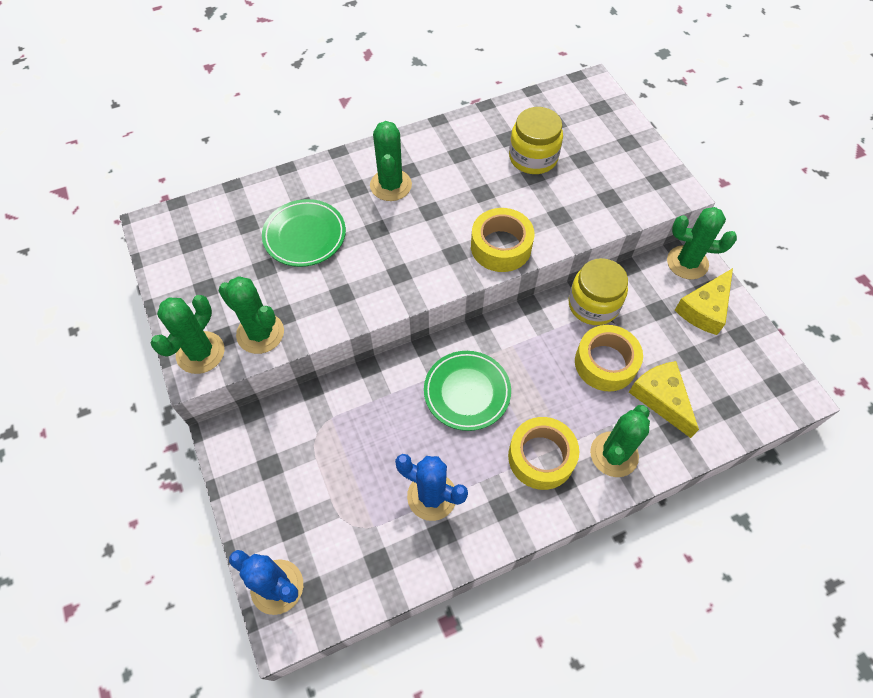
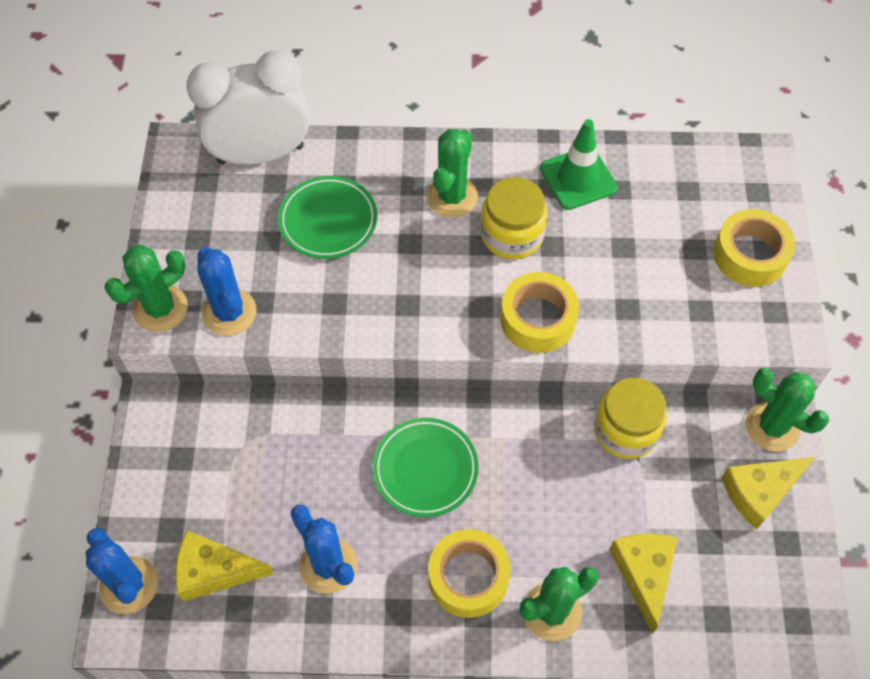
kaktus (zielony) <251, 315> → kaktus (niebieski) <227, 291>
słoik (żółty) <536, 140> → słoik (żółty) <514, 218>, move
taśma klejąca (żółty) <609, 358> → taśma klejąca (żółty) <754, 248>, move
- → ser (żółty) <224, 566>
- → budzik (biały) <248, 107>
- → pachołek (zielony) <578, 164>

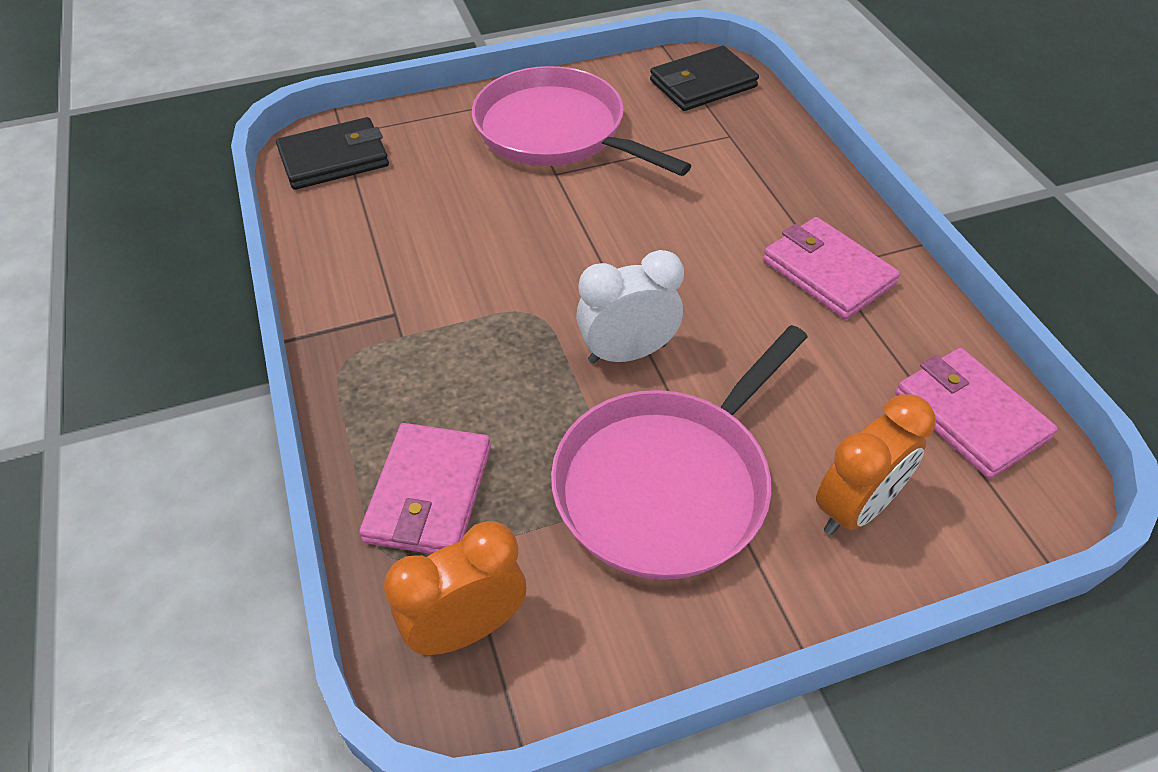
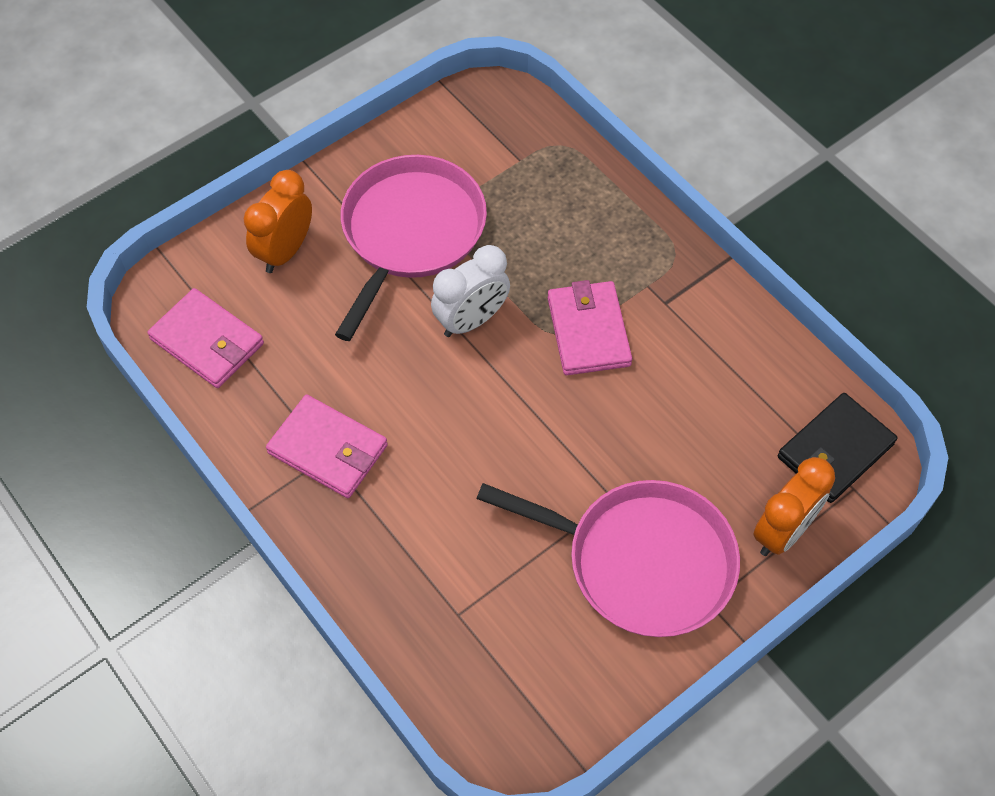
portfel (różowy) <425, 488> → portfel (różowy) <590, 327>, move
budzik (pomarańczowy) <455, 588> → budzik (pomarańczowy) <794, 506>, move
portfel (czarny) <704, 78> → -

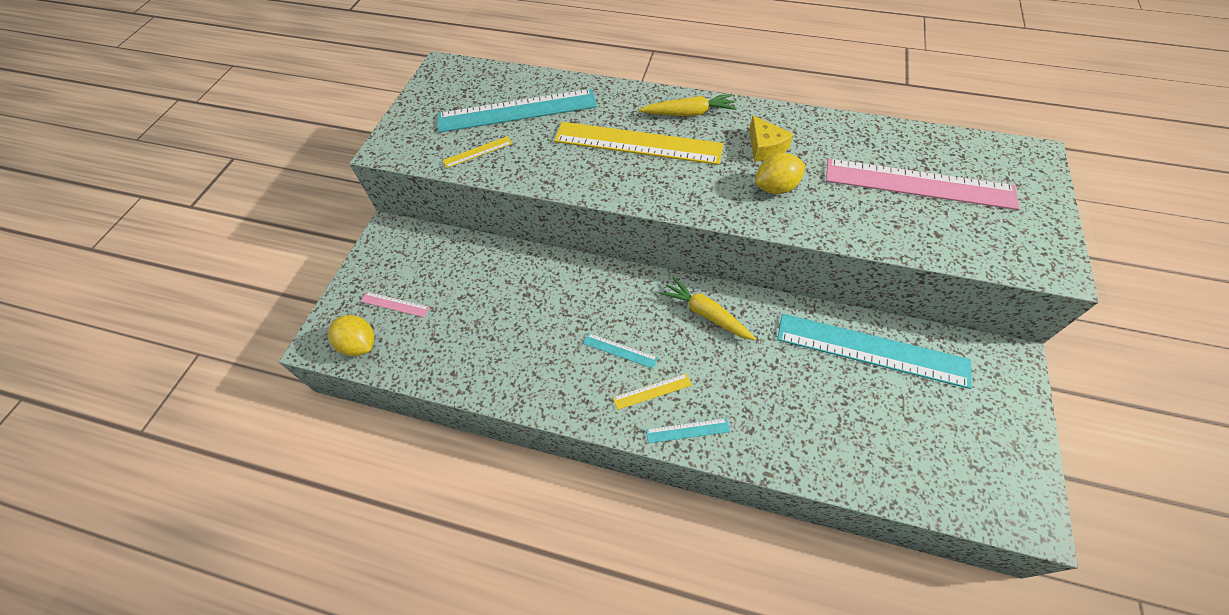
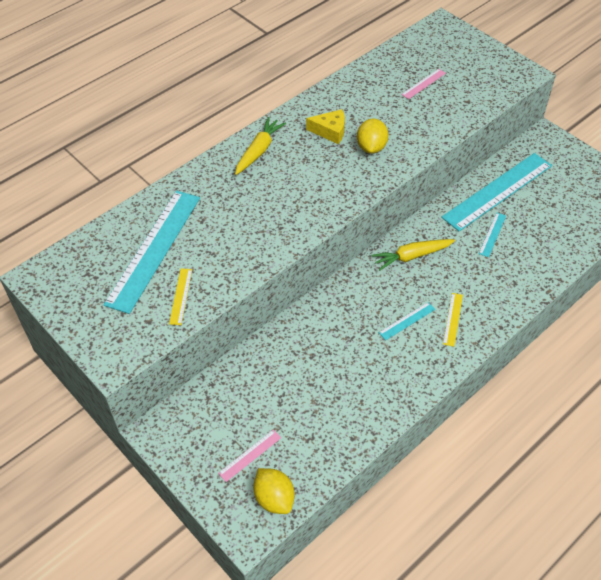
cytryna (żółty) <351, 335> → cytryna (żółty) <274, 491>, 75 degrees clockwise
linijka (żółty) <638, 143> → -
linijka (turkusowy) <688, 430> → linijka (turkusowy) <492, 234>, move
linijka (różowy) <922, 184> → linijka (różowy) <423, 84>, x0.42

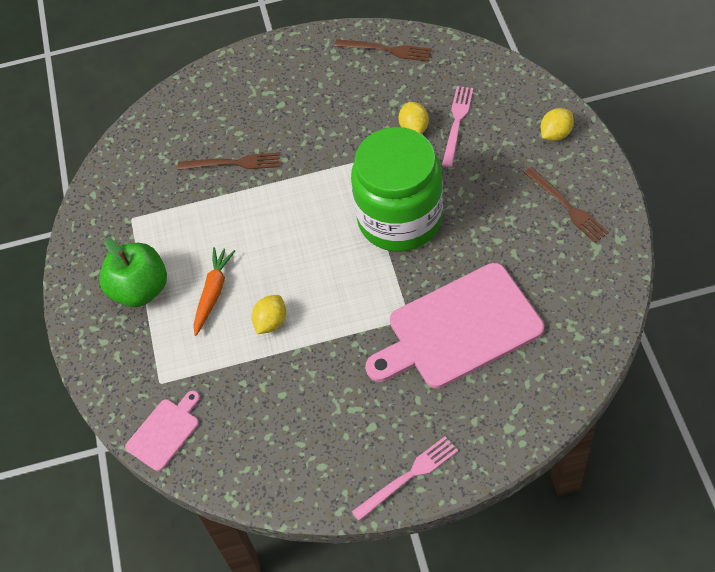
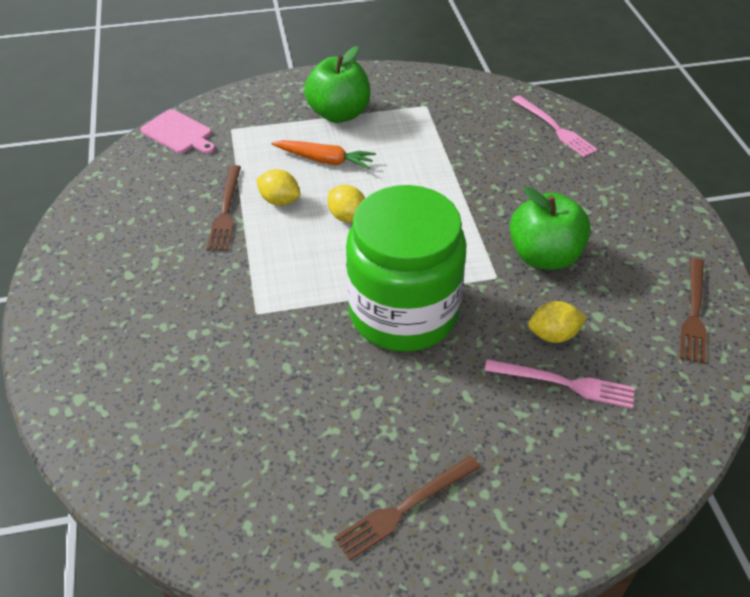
widelec (brązowy) <229, 161> → widelec (brązowy) <224, 208>, move
widelec (różowy) <405, 478> → widelec (różowy) <555, 126>, move
deska do krojenia (różowy) <454, 325> → -
cytryna (żółty) <557, 124> → cytryna (żółty) <346, 204>, move
- → jabłko (zielony) <550, 228>

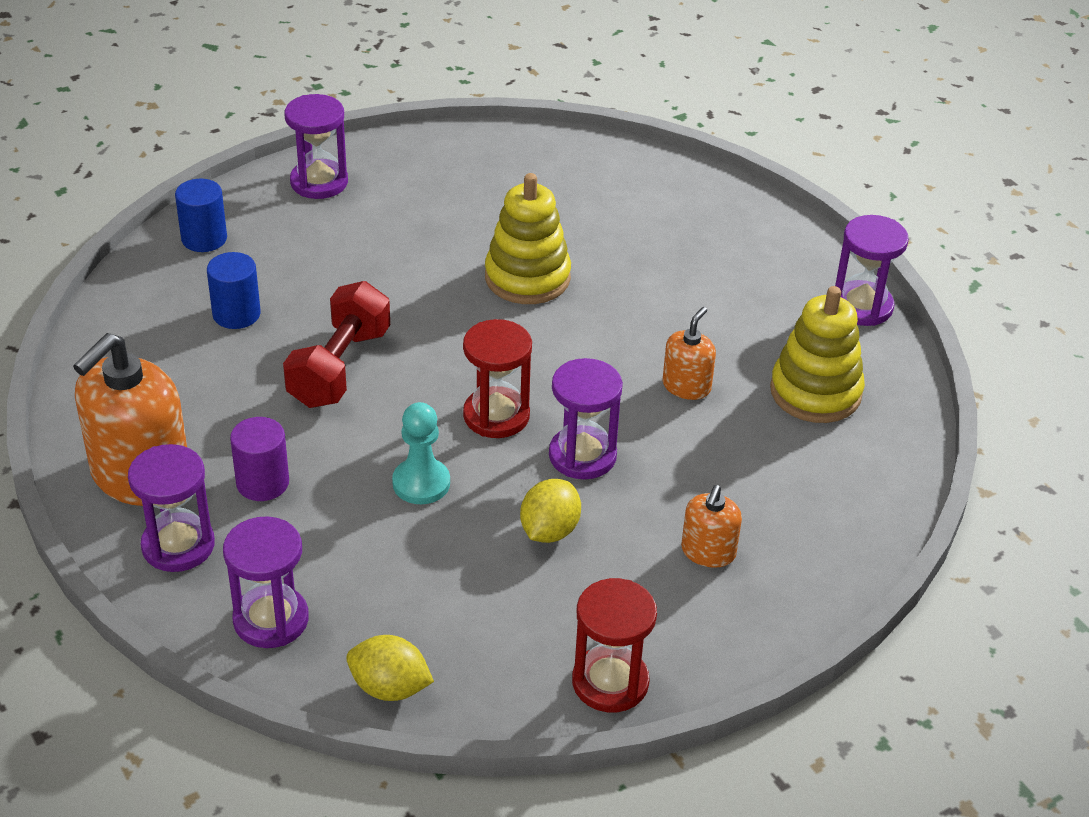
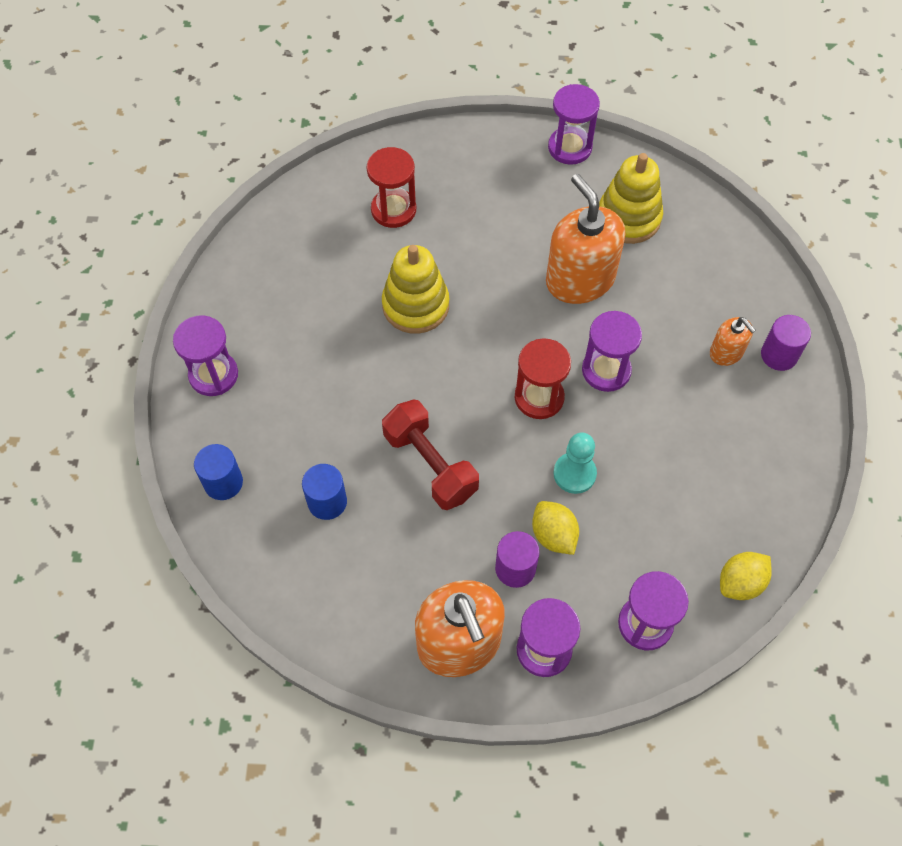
cytryna (żółty) <550, 511> → cytryna (żółty) <555, 528>, move
klepsydra (czerwony) <614, 645> → klepsydra (czerwony) <391, 187>, move
dozownik mydła (pomarańczowy) <689, 353> → dozownik mydła (pomarańczowy) <585, 239>, x2.00
- → walec (fioletowy) <786, 343>

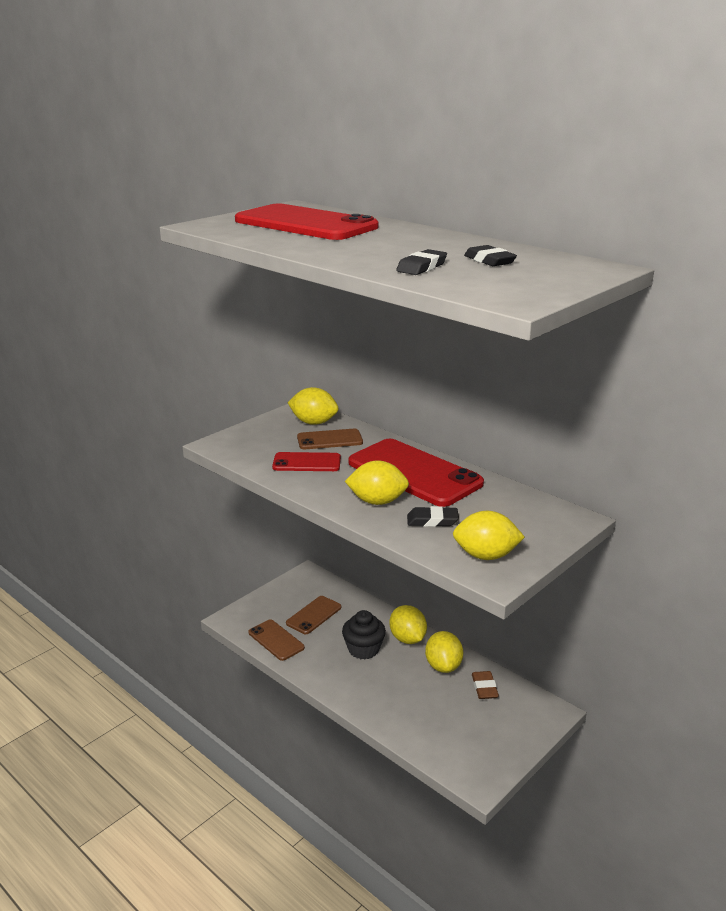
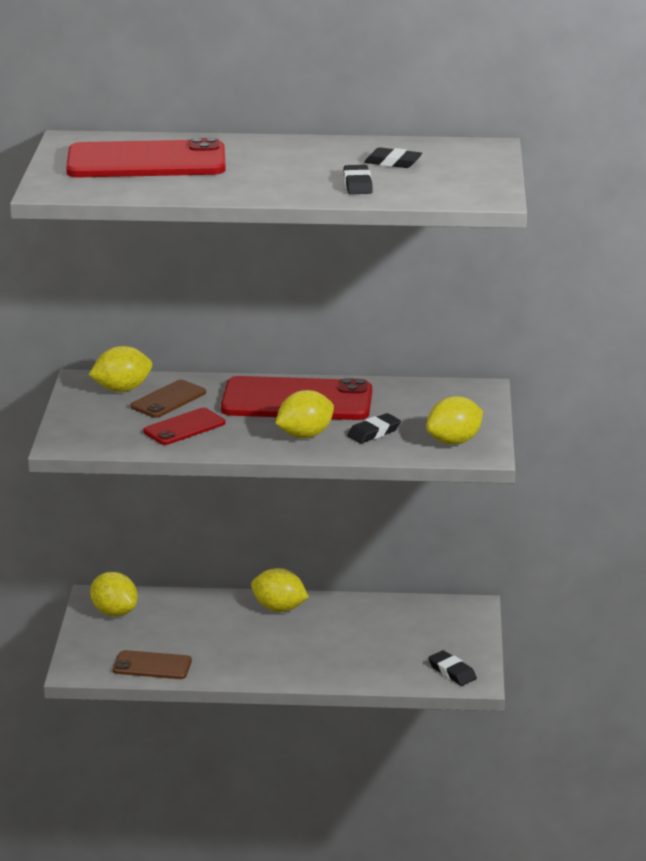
telefon (brązowy) <313, 615> → -
muffinka (czarny) <364, 635> → -
cytryna (żółty) <444, 652> → cytryna (żółty) <114, 594>, move
gumka do mazania (brązowy) <485, 685> → -
- → gumka do mazania (czarny) <452, 668>

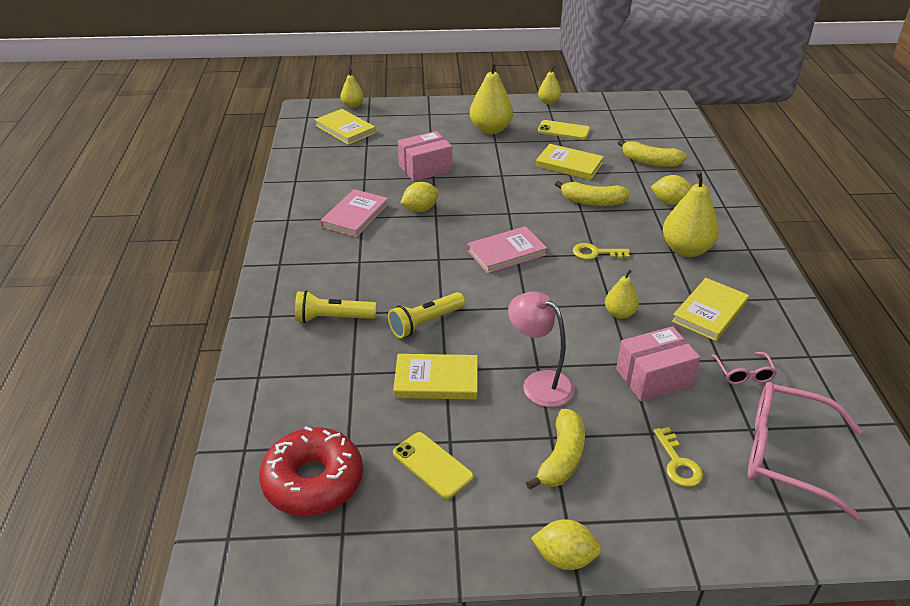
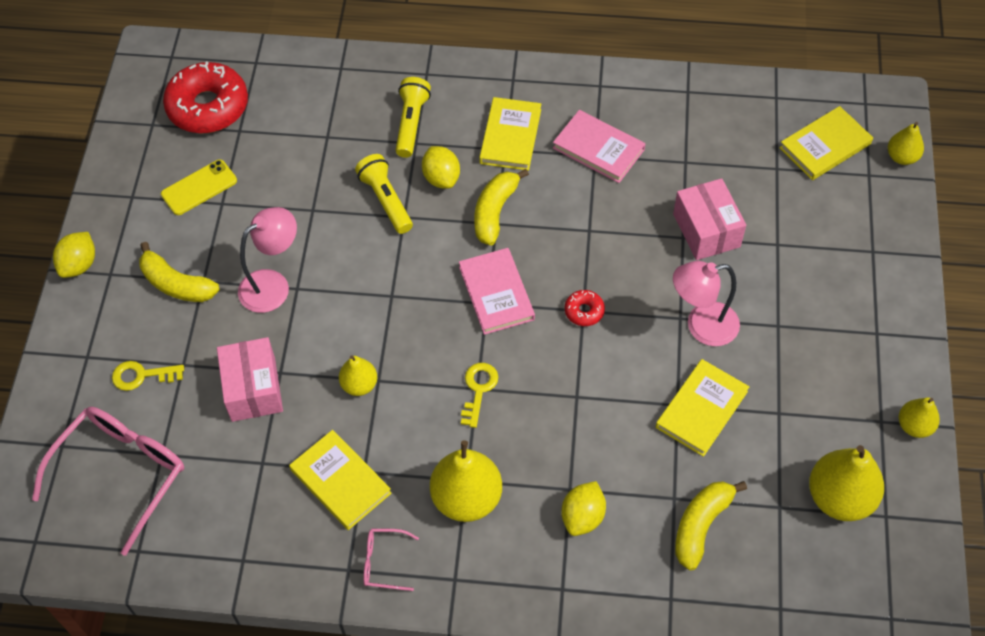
książka (żółty) <435, 377> → książka (żółty) <510, 134>, move
cytryna (żółty) <419, 197> → cytryna (żółty) <441, 167>, move
gruszka (żółty) <491, 98> → gruszka (żółty) <846, 483>, move
telefon (żółty) <564, 129> → -
banan (żółty) <592, 193> → banan (żółty) <501, 207>, move
okulary (różowy) <744, 368> → okulary (różowy) <391, 560>, move
- → donut (czerwony) <585, 308>
- → lampka (różowy) <706, 303>

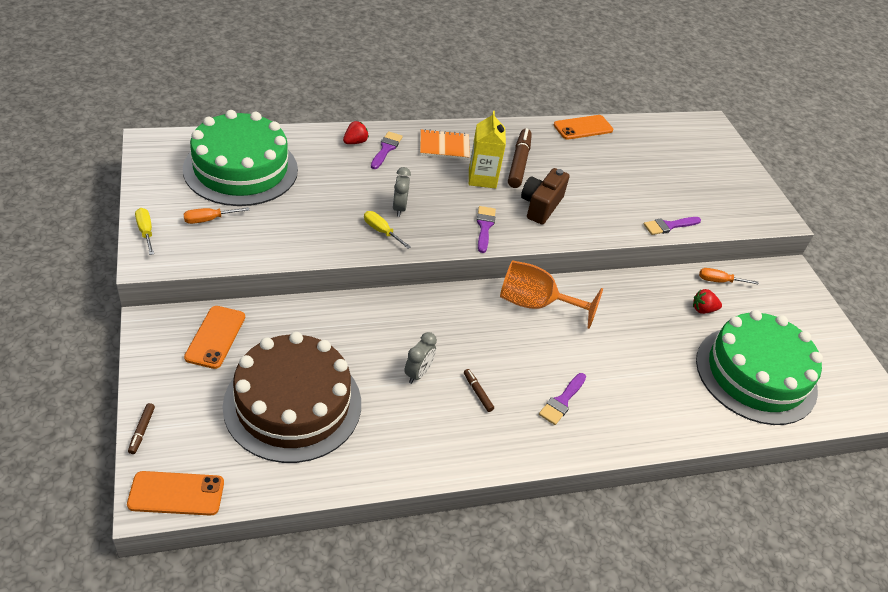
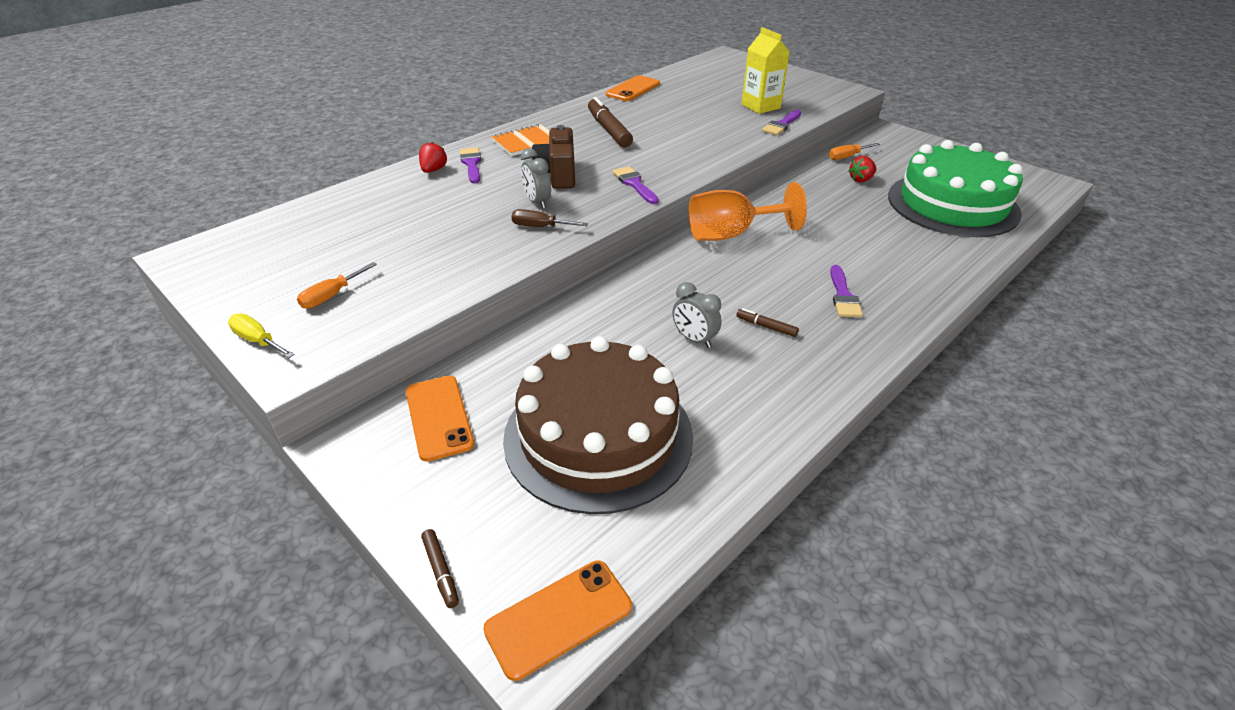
tort (zielony) <240, 158> → -
śrubokręt (żółty) <387, 230> → śrubokręt (brązowy) <549, 218>
budzik (szary) <420, 358> → budzik (szary) <697, 315>, 135 degrees clockwise
karton mleka (żółty) <487, 150> → karton mleka (żółty) <765, 70>, move
aparat fotograficzny (brązowy) <545, 196> → aparat fotograficzny (brązowy) <553, 157>, move

